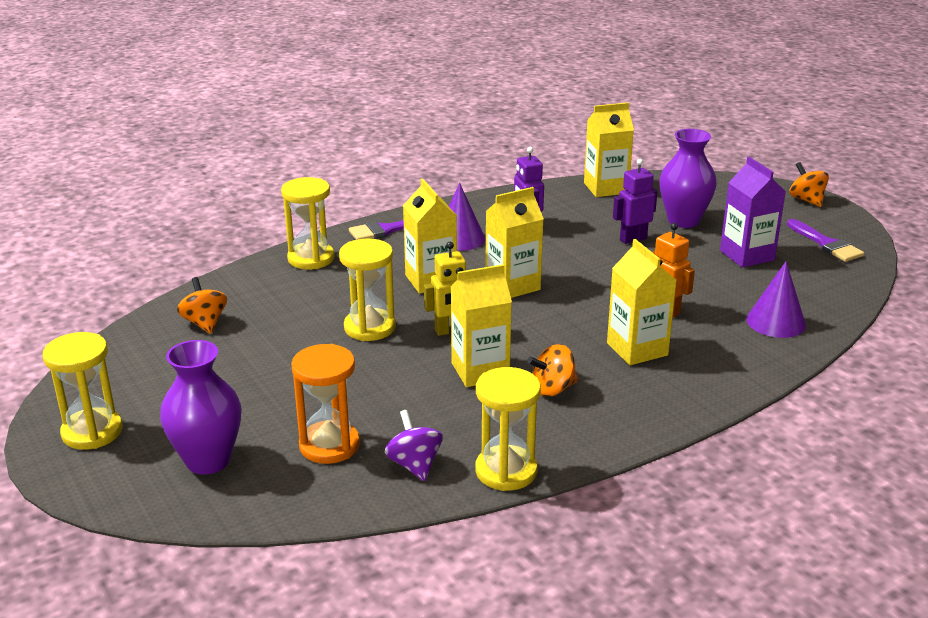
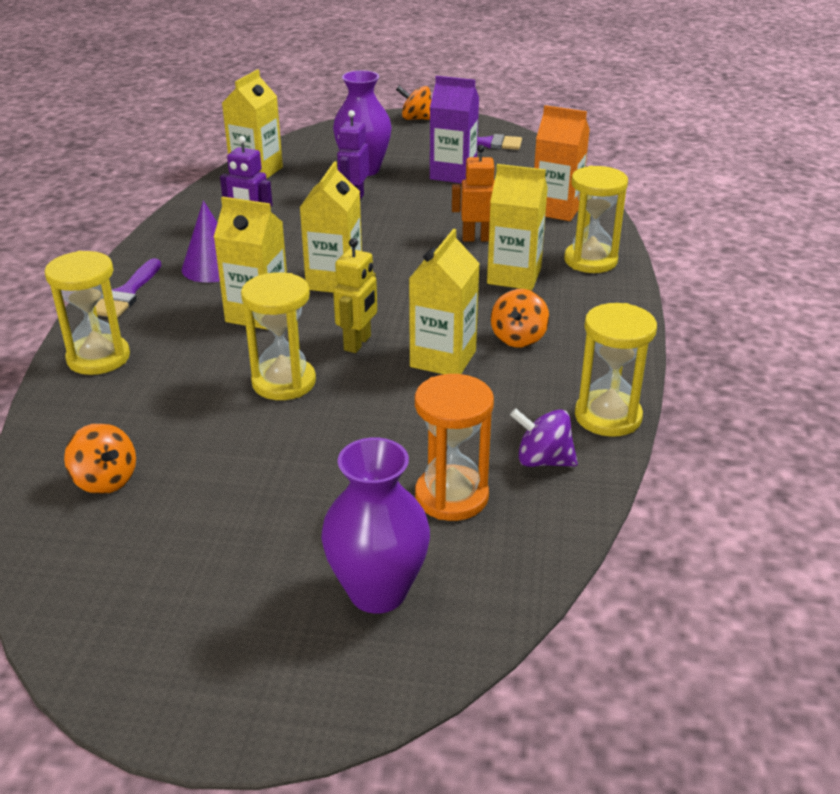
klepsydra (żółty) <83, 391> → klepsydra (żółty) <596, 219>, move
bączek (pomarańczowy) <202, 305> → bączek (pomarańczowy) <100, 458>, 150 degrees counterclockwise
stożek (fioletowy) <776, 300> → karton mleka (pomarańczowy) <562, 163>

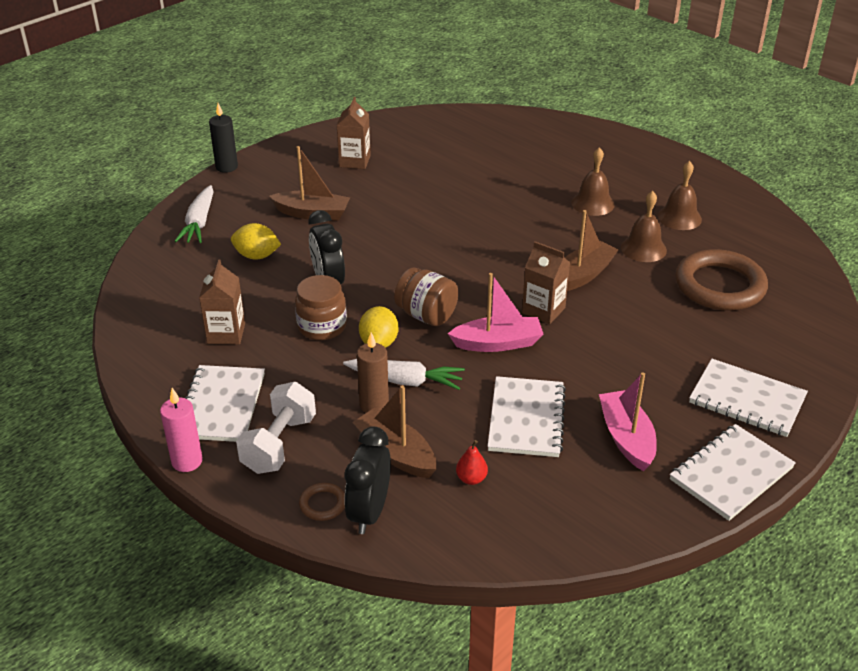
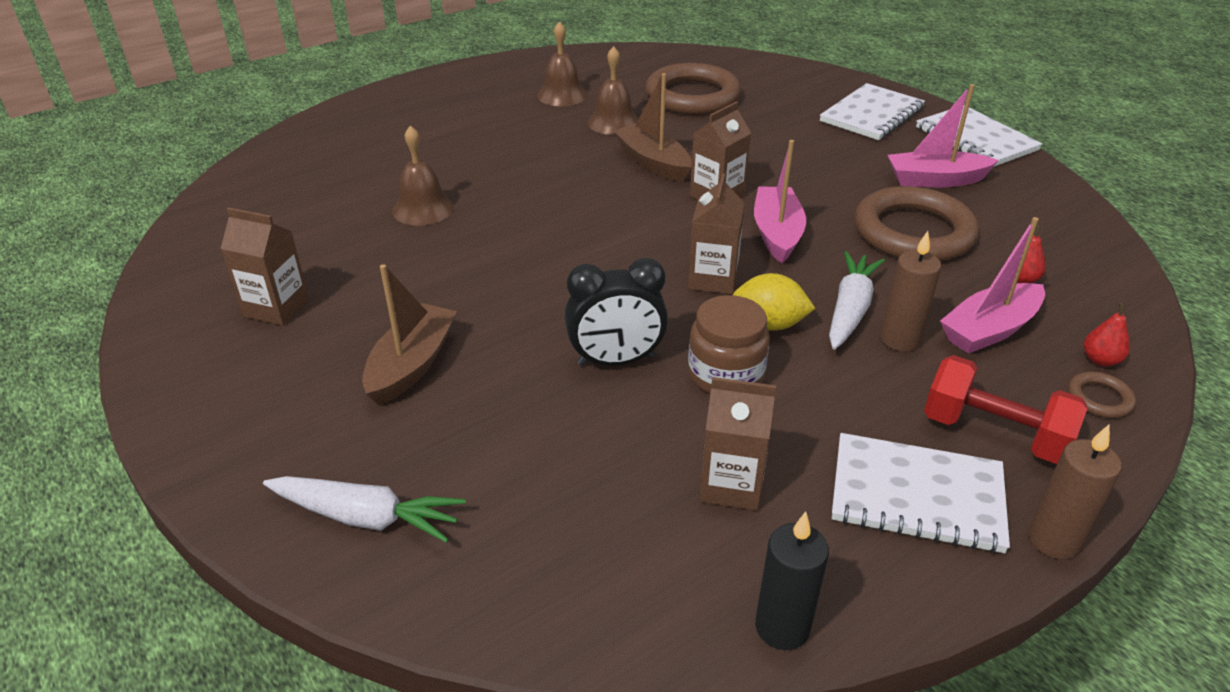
świeca (różowy) <181, 430> → świeca (brązowy) <1075, 492>
świeca (czarny) <223, 138> → świeca (czarny) <792, 581>, move
cytryna (żółty) <256, 241> → -
hantel (biały) <276, 428> → hantel (czerwony) <1005, 409>
budzik (czarny) <367, 480> → gruszka (czerwony) <1107, 334>
łódka (brązowy) <394, 431> → łódka (różowy) <992, 285>
słoik (brązowy) <426, 297> → karton mleka (brązowy) <716, 233>
zeszyt (biały) <526, 416> → pierścień (brązowy) <916, 223>
dzwonek (brązowy) <593, 181> → dzwonek (brązowy) <423, 175>, move

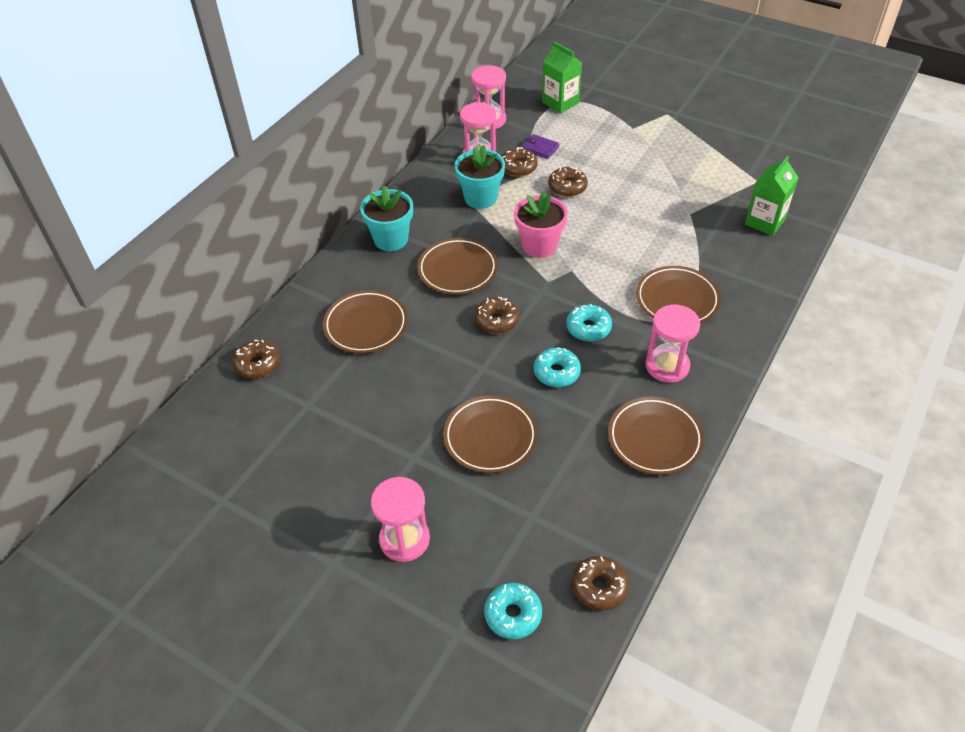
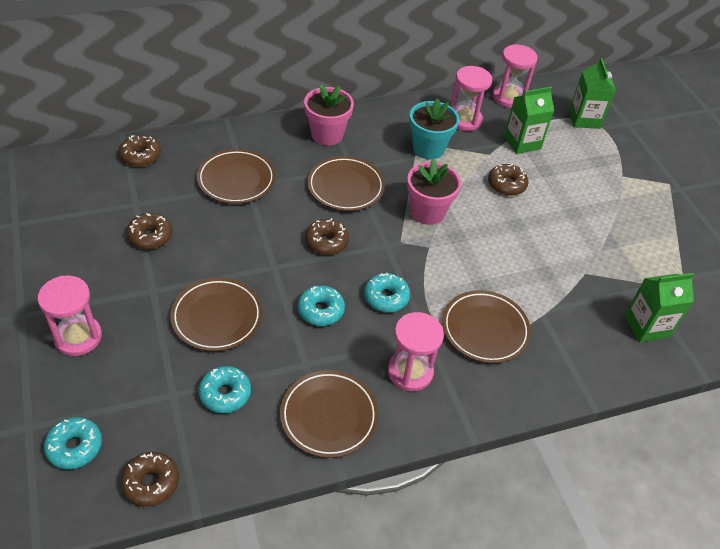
doniczka (turkusowy) <386, 218> → doniczka (różowy) <329, 114>
donut (brązowy) <519, 162> → donut (brązowy) <149, 231>, move
portfel (fioletowy) <540, 146> → karton mleka (zielony) <529, 120>
- → donut (turkusowy) <225, 389>

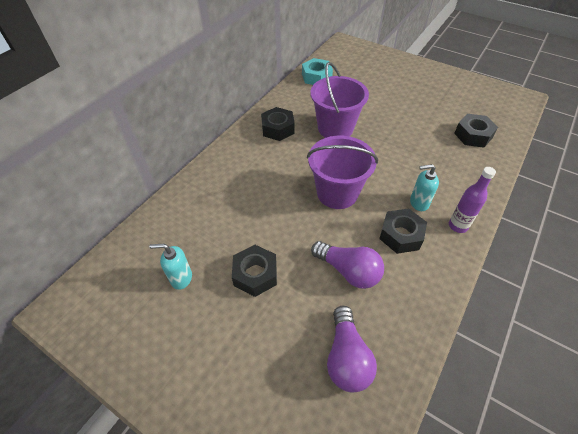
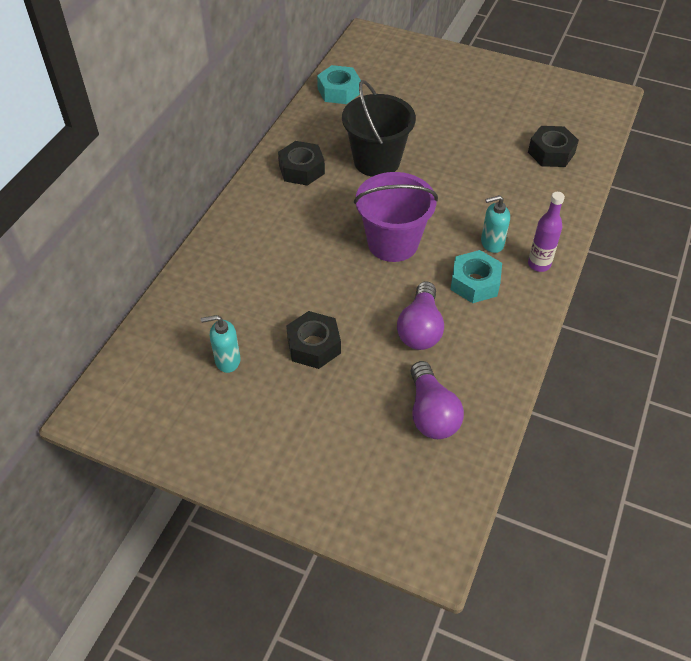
wiadro (fioletowy) <339, 100> → wiadro (czarny) <379, 128>
żarówka (fioletowy) <347, 265> → żarówka (fioletowy) <420, 316>, 75 degrees clockwise
nakrętka (czarny) <403, 231> → nakrętka (turkusowy) <476, 276>

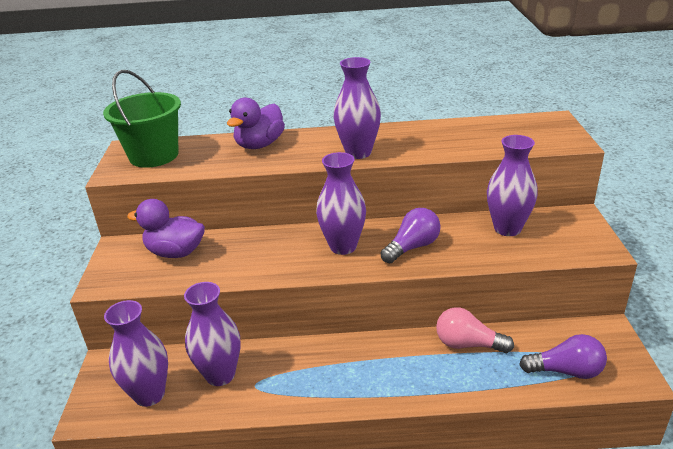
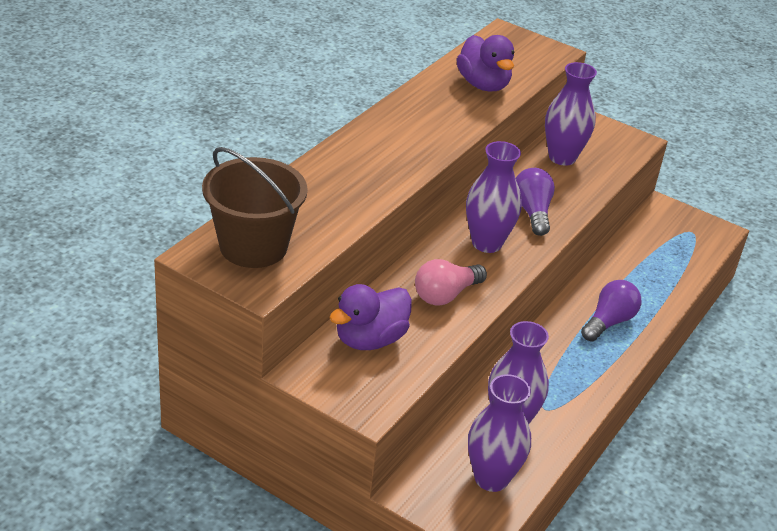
wiadro (zielony) <142, 119> → wiadro (brązowy) <254, 207>
kaczka (fioletowy) <256, 123> → kaczka (fioletowy) <485, 63>, move
wazon (fioletowy) <357, 108> → -
żarówka (różowy) <475, 330> → żarówka (różowy) <451, 282>, move
żarówka (fioletowy) <563, 356> → żarówka (fioletowy) <611, 311>, move

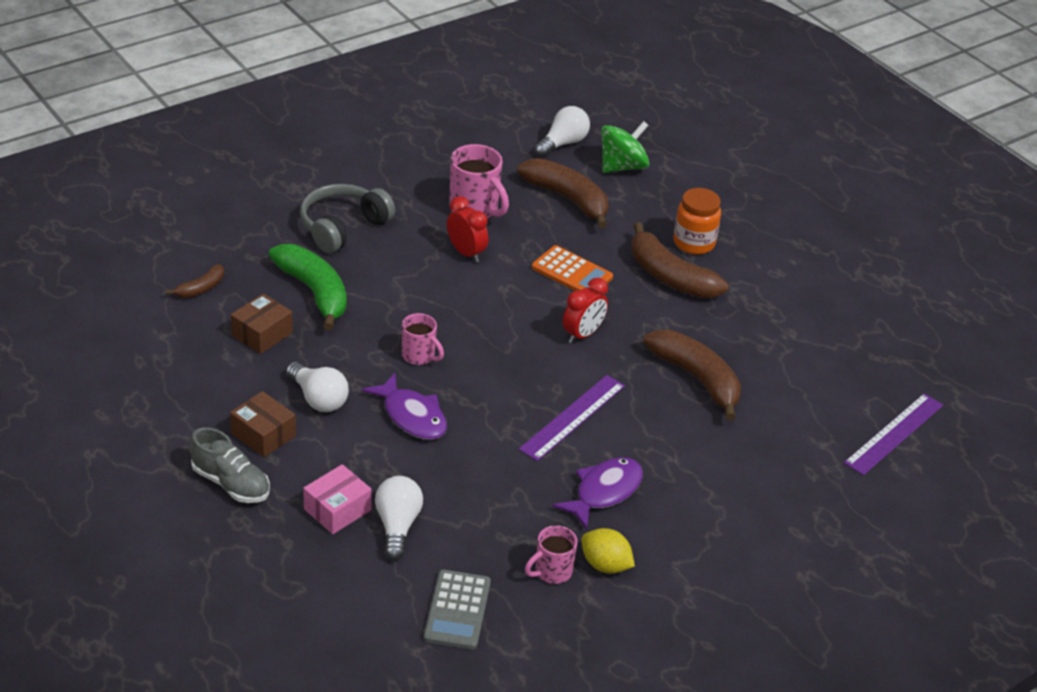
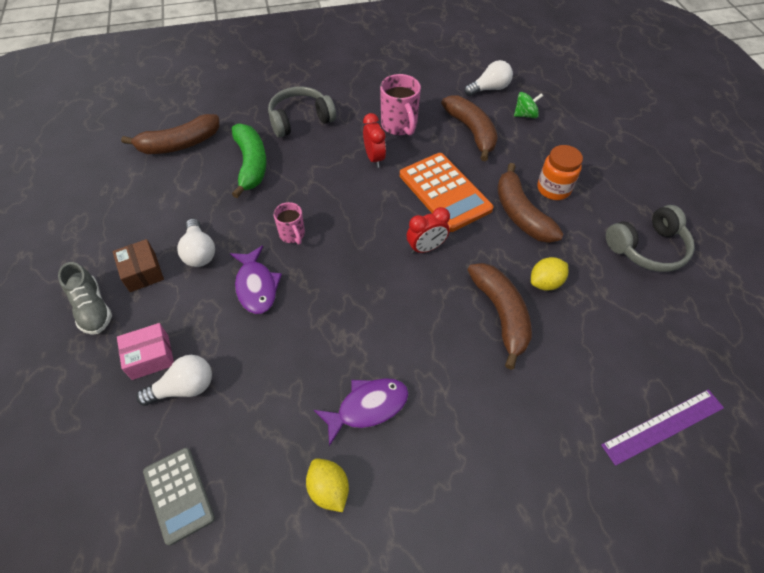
banan (brązowy) <195, 281> → banan (brązowy) <170, 134>, x1.98
pudełko (brązowy) <262, 323> → -
żarówka (biały) <399, 518> → żarówka (biały) <174, 380>, 45 degrees clockwise
kalkulator (szary) <457, 609> → kalkulator (szary) <179, 497>, 60 degrees counterclockwise
linijka (fioletowy) <572, 418> → -
kubek (różowy) <551, 554> → -
kalkulator (pomarańczowy) <572, 268> → kalkulator (pomarańczowy) <446, 192>, x1.59
bączek (zielony) <625, 147> → bączek (zielony) <528, 105>, x0.66
- → cytryna (żółty) <549, 274>
- → słuchawki (szary) <650, 238>

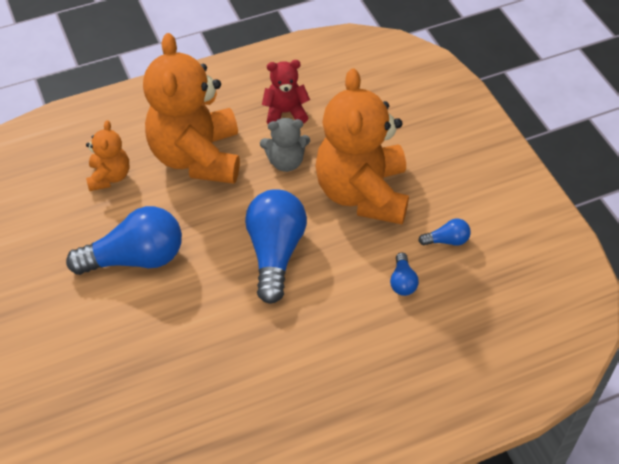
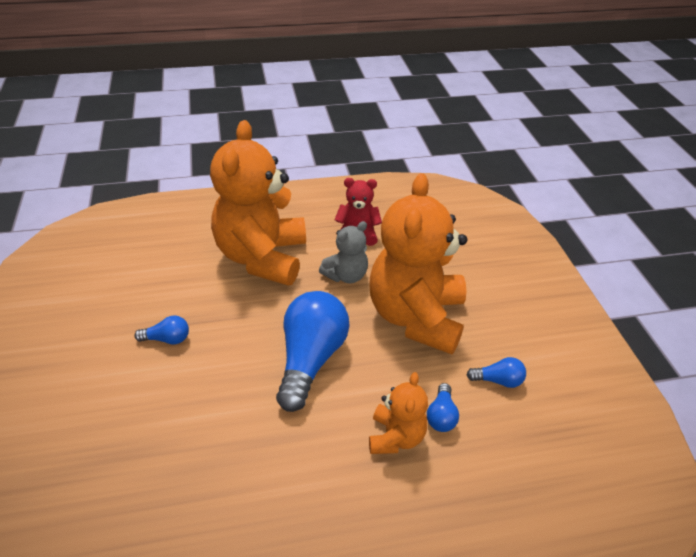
żarówka (niebieski) <124, 240> → żarówka (niebieski) <161, 330>, x0.45
miś (pomarańczowy) <107, 155> → miś (pomarańczowy) <398, 413>, move
miś (szary) <285, 145> → miś (szary) <343, 252>, 45 degrees counterclockwise

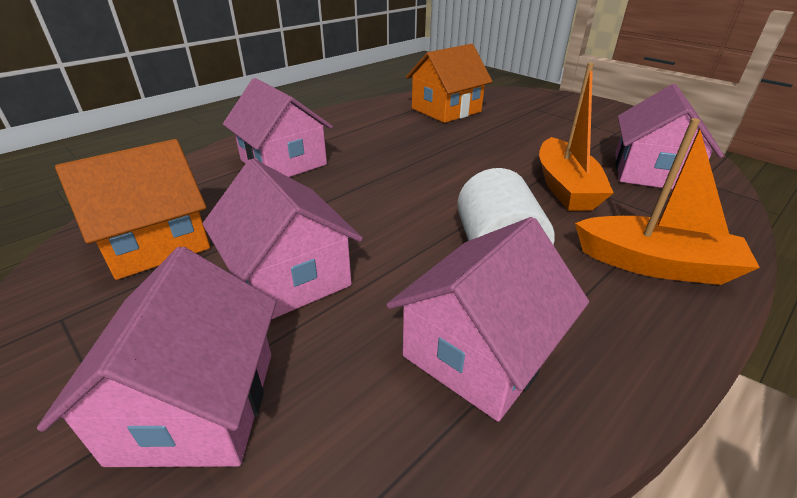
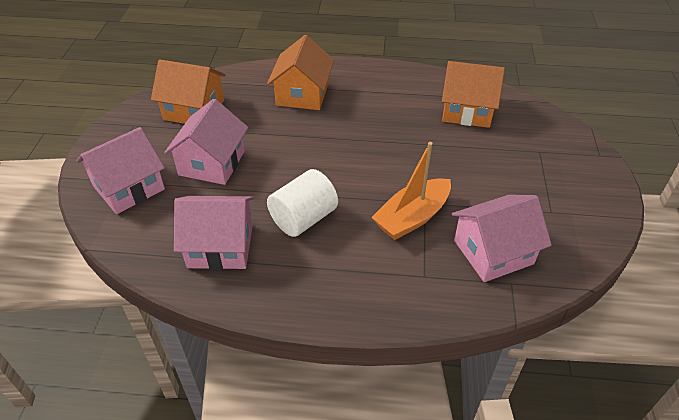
domek (różowy) <278, 127> → domek (pomarańczowy) <300, 72>
łódka (pomarańczowy) <667, 201> → -

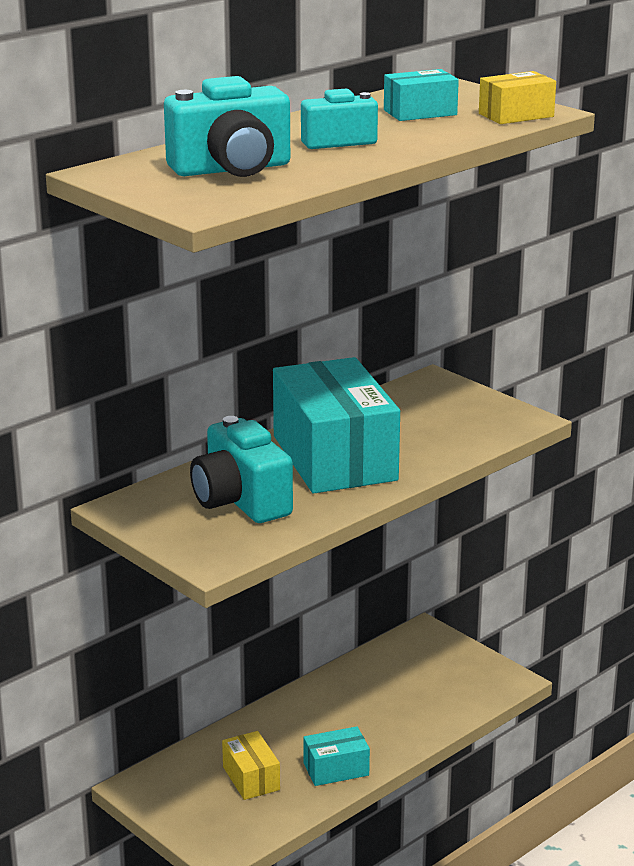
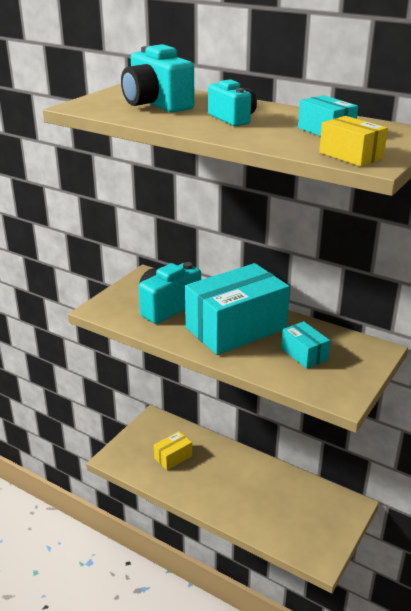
pudełko (turkusowy) <336, 756> → pudełko (turkusowy) <305, 345>, move

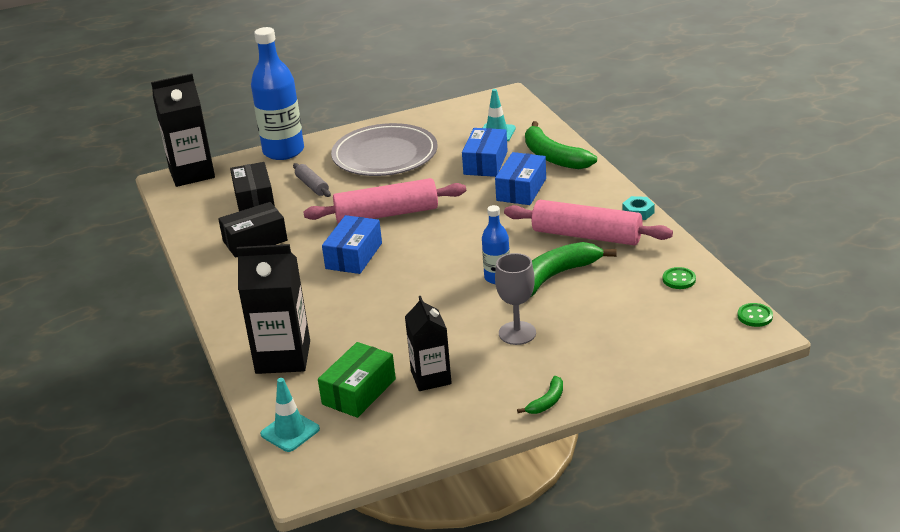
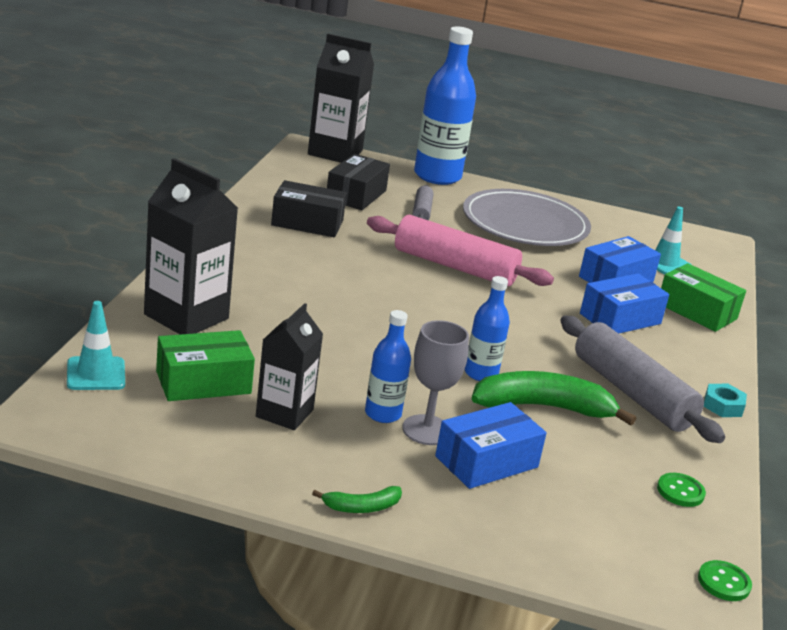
pudełko (niebieski) <352, 244> → pudełko (niebieski) <491, 445>, move
wałek do ciasta (różowy) <588, 222> → wałek do ciasta (szary) <642, 379>
banan (zielony) <561, 145> → pudełko (zielony) <703, 297>
- → butelka (niebieski) <388, 366>

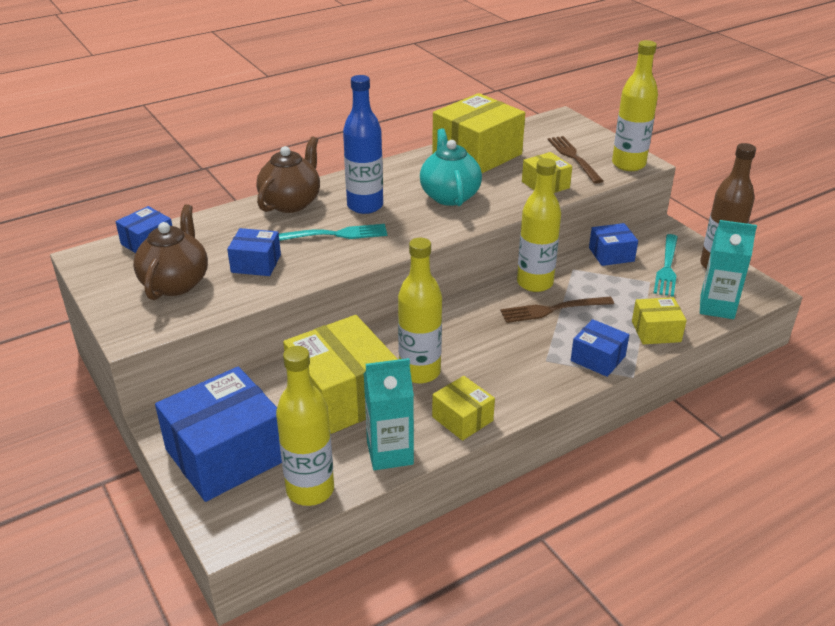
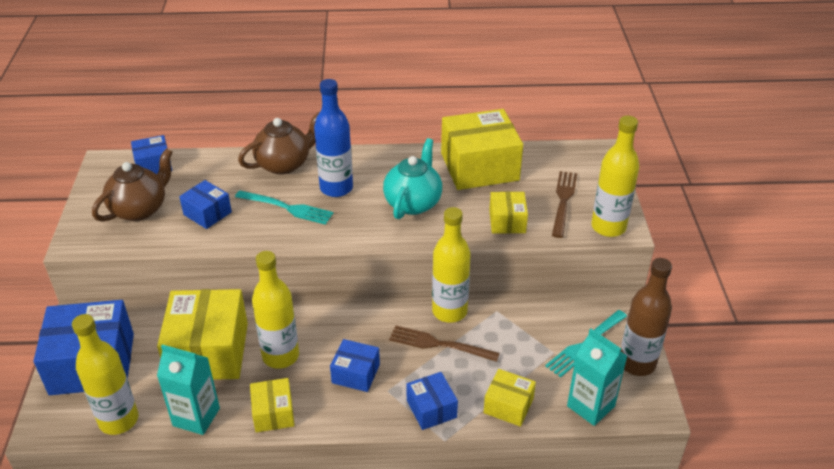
pudełko (niebieski) <613, 244> → pudełko (niebieski) <355, 365>, move

